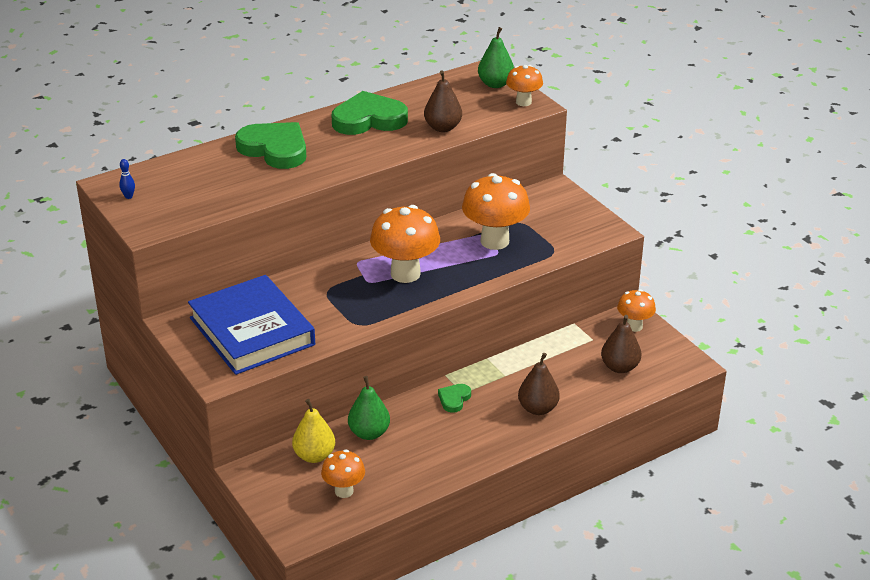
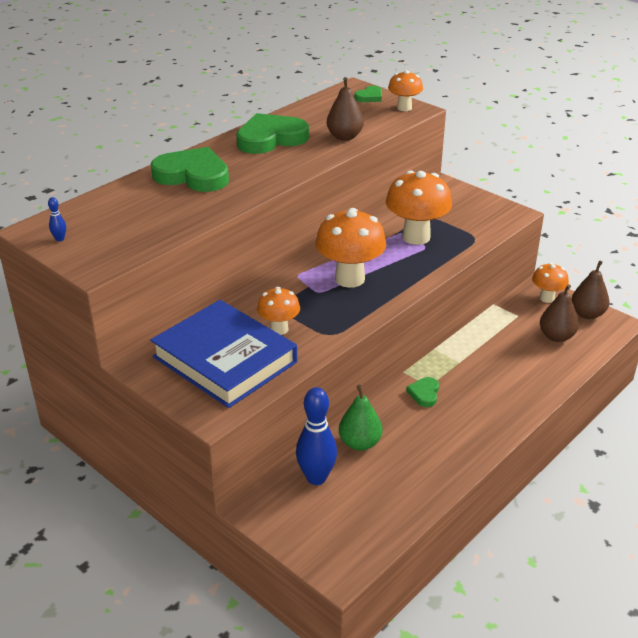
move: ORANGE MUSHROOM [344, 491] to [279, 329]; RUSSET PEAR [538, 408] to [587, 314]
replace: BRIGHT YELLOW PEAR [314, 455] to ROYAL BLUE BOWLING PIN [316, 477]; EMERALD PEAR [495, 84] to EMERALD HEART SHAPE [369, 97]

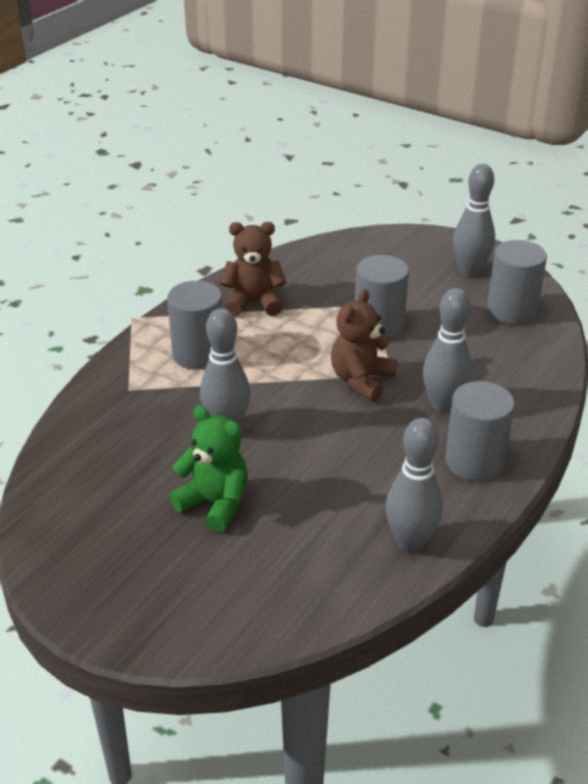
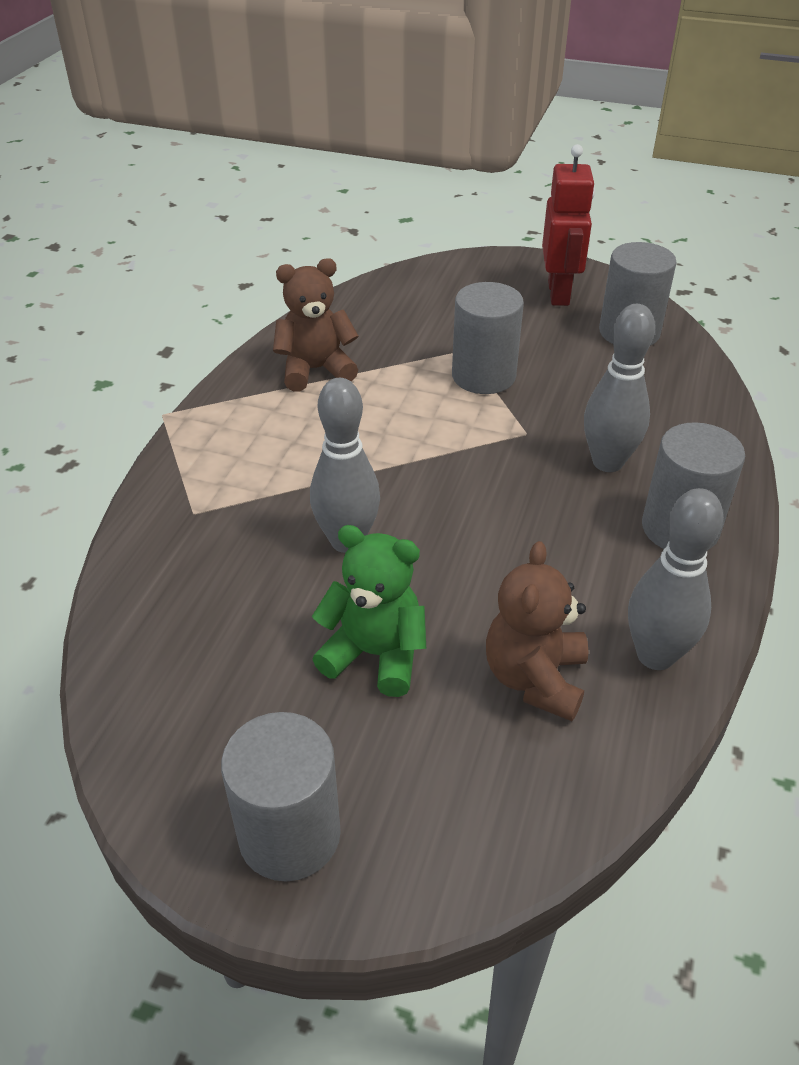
move: ASH-GREY SOLID CYLINDER [198, 354] to [289, 834]; RUSSET TEDDY BEAR [361, 381] to [535, 678]
replace: ASH-GREY BOWLING PIN [470, 271] to CRIMSON TOY ROBOT [559, 293]

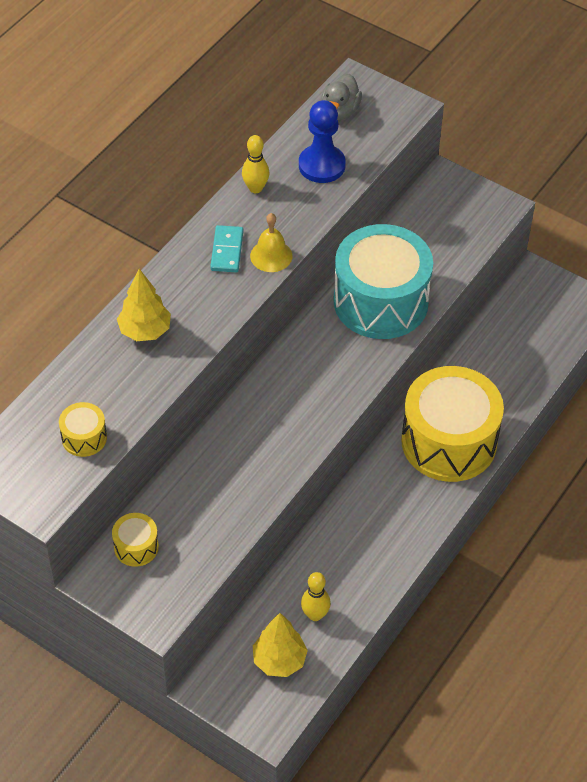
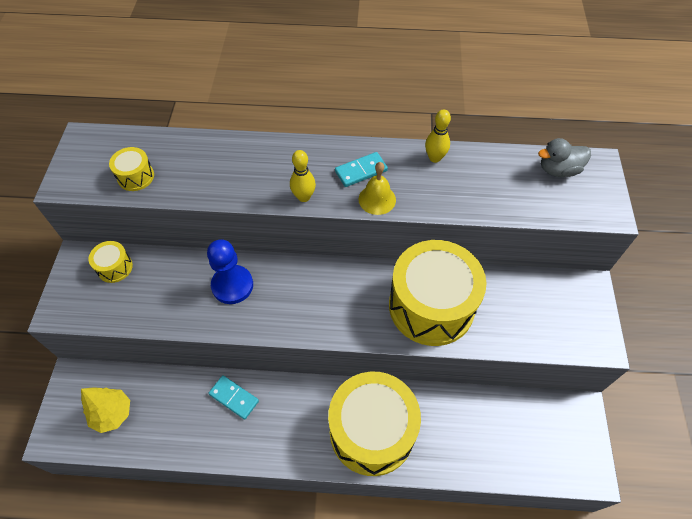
delete: BRIGHT YELLOW TREE [145, 331]
insert: AQUA DOMINO [234, 397]
move: ROYAL BLUE GAME PAWN [321, 165] to [232, 285]; BRIGHT YELLOW BOWLING PIN [315, 614] to [304, 197]
recolor: AQUA SNARE DRUM [381, 301] to BRIGHT YELLOW SNARE DRUM [431, 306]

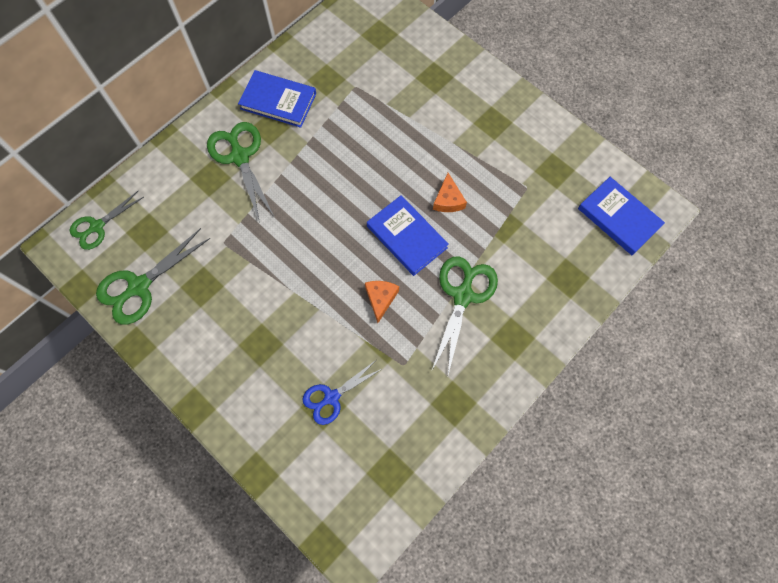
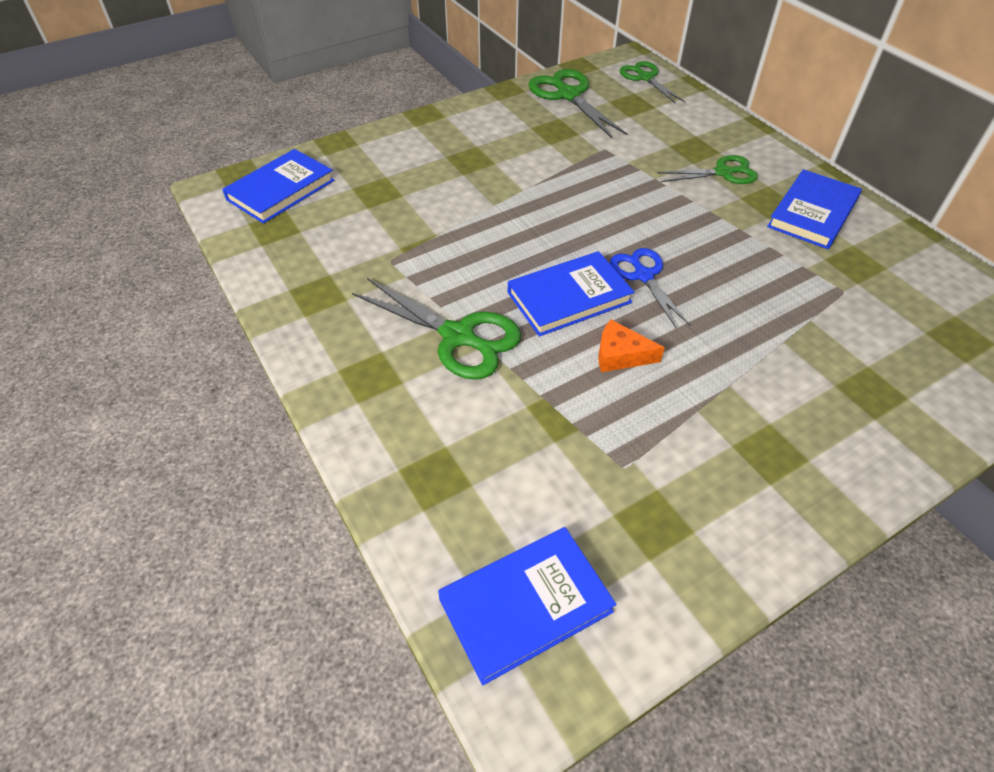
delete: ORANGE PIECE OF CHEESE [380, 299]
insert: ROYAL BLUE HARDCOVER [281, 190]
move: ROYAL BLUE SCISSORS [331, 397] to [643, 275]
resize: EMERALD SCISSORS [240, 156] = [723, 172] x0.66

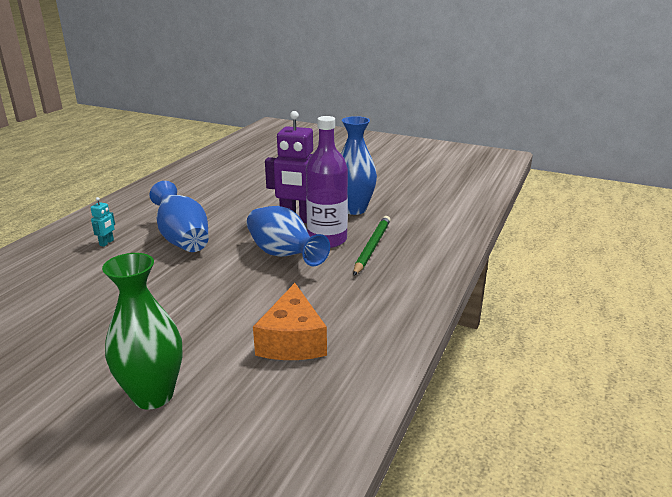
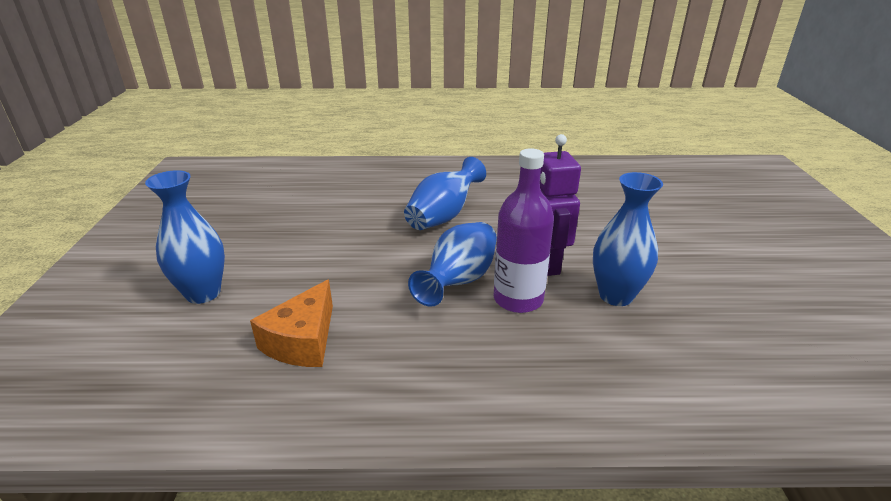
delete: AQUA TOY ROBOT [107, 243]; EMERALD PENCIL [372, 247]
recolor: EMERALD VASE [153, 395] to ROYAL BLUE VASE [203, 293]
rotate: ORANGE PIECE OF CHEESE [292, 340] = [303, 341] 45 degrees counterclockwise

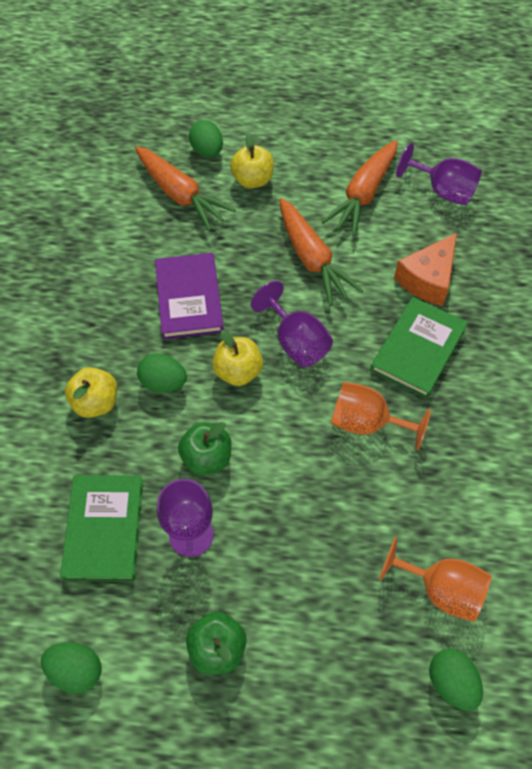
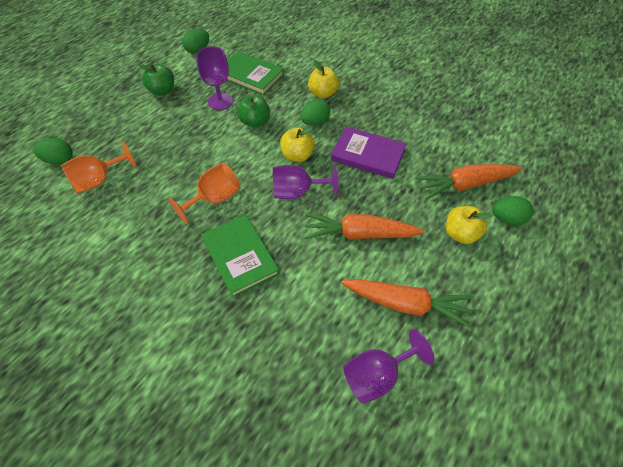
delete: ORANGE PIECE OF CHEESE [428, 279]
rotate: ORANGE ROOT VEGETABLE [363, 194] = [406, 304] 135 degrees clockwise

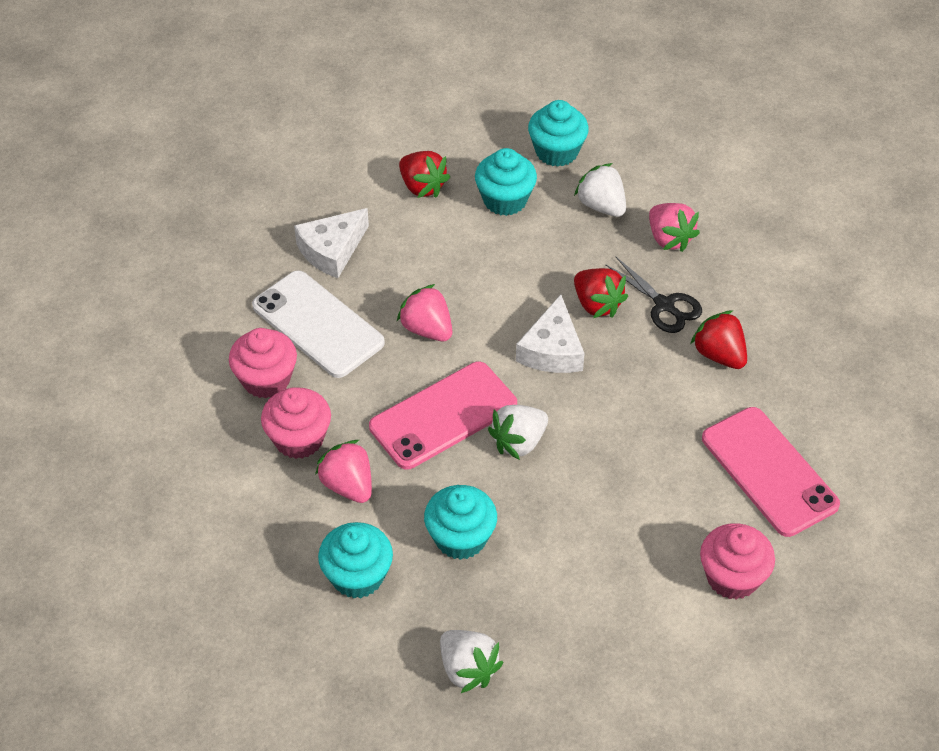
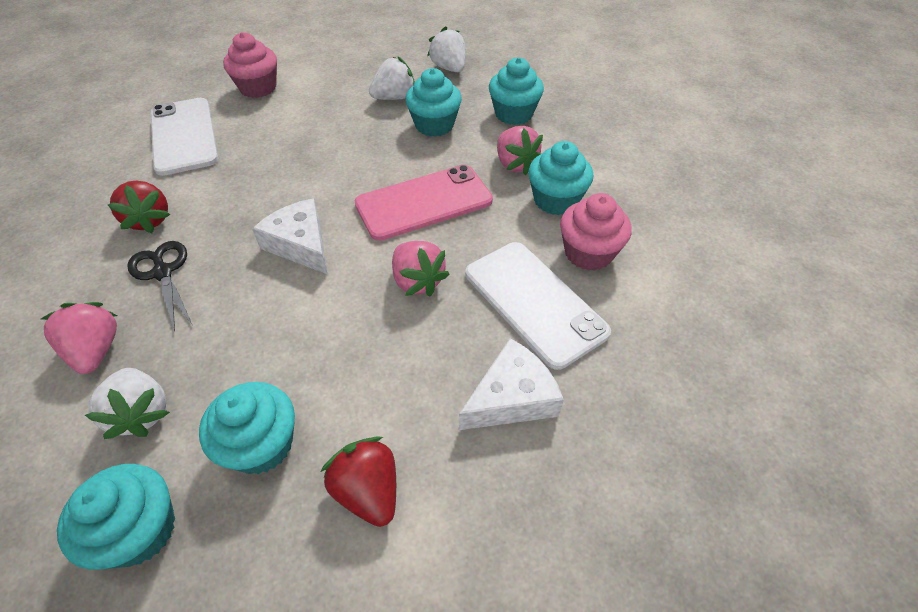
delete: CRIMSON STRAWBERRY [597, 304]
move: PURE WHITE STRAWBERRY [519, 442] to [394, 97]
recolor: PINK MUFFIN [299, 439] to AQUA MUFFIN [555, 200]; PINK MOBILE PHONE [769, 471] to PURE WHITE MOBILE PHONE [184, 136]
rotate: PURE WHITE PIECE OF CHEESE [552, 350] = [300, 244] 60 degrees counterclockwise

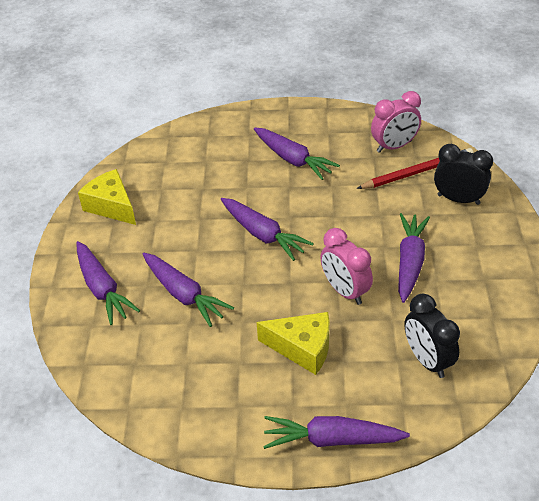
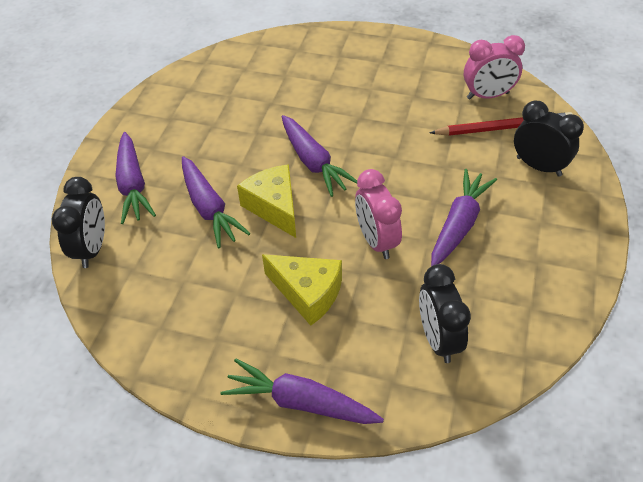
delete: PURPLE ROOT VEGETABLE [293, 159]
insert: EBONY CLOCK [92, 248]
move: BRIGHT YELLOW PIECE OF CHEESE [112, 206] to [274, 207]

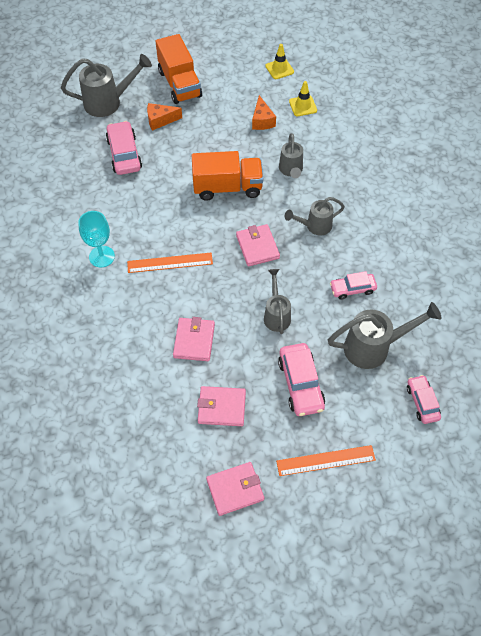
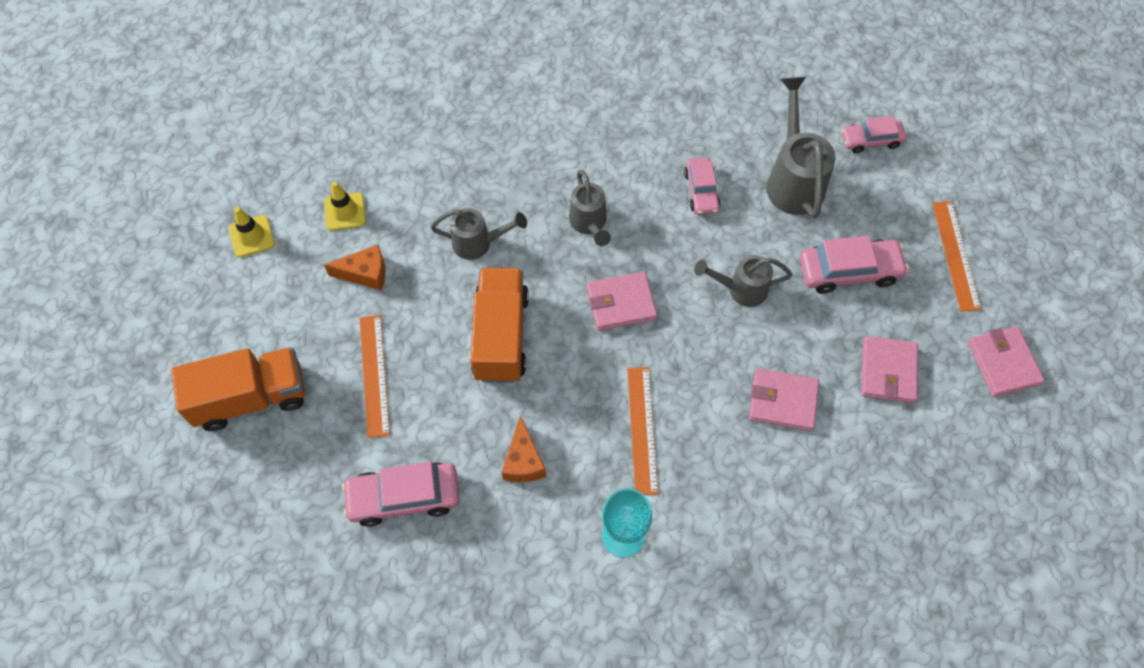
delete: ASH-GREY SPRINKLING CAN [109, 102]
insert: ORANGE STRAIGHTEDGE [374, 375]
move: ORANGE PIECE OF CHEESE [160, 120] to [523, 461]

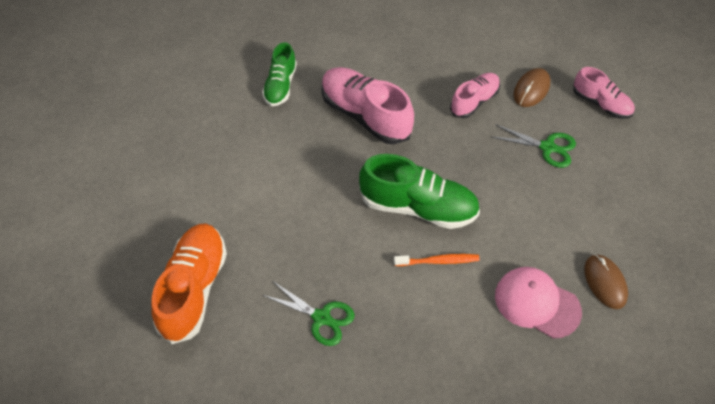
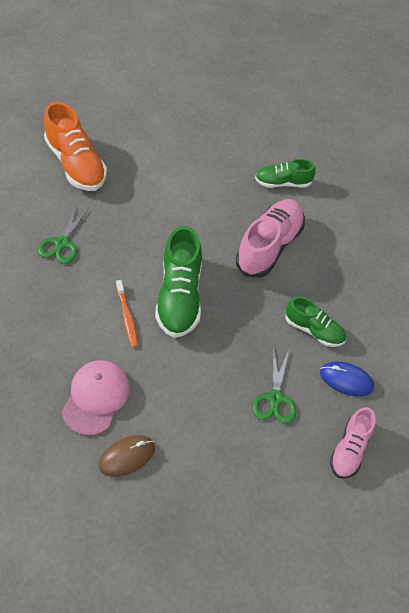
recolor: PINK LACE-UP SHOE [474, 101] to EMERALD LACE-UP SHOE [313, 330]; RUSSET PC MOUSE [531, 89] to ROYAL BLUE PC MOUSE [346, 380]
rotate: ORANGE LACE-UP SHOE [193, 289] = [76, 164] 60 degrees clockwise

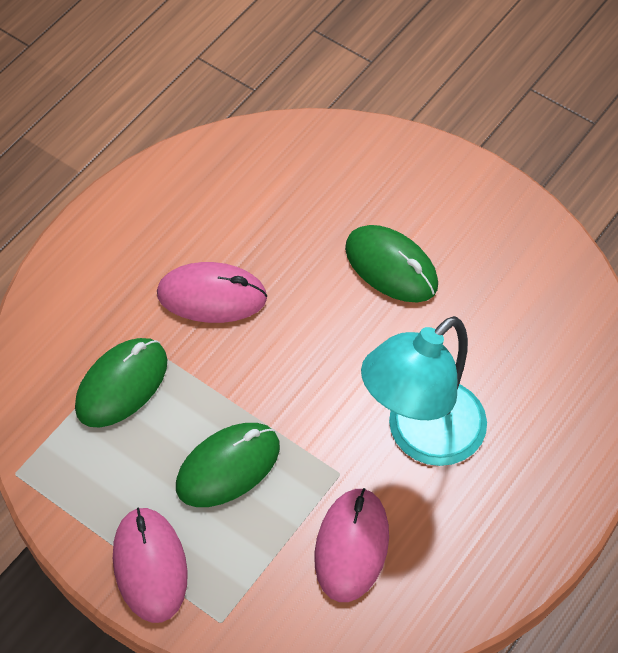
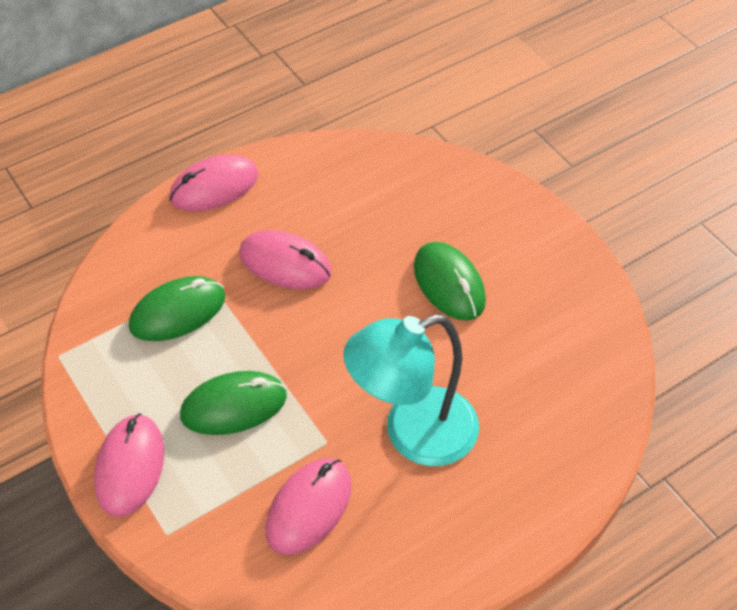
insert: PINK PC MOUSE [214, 187]

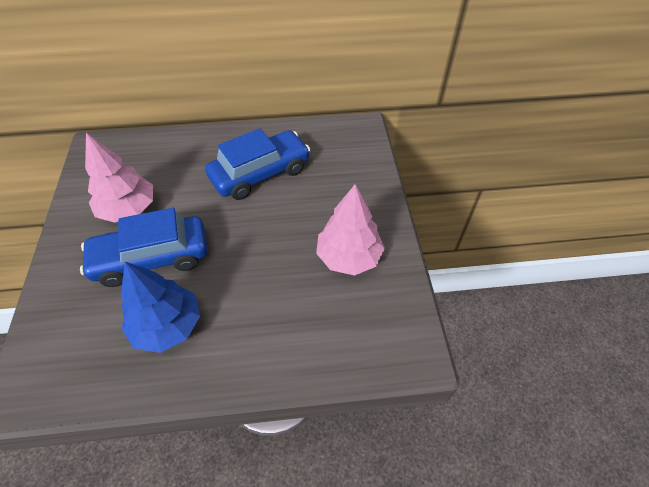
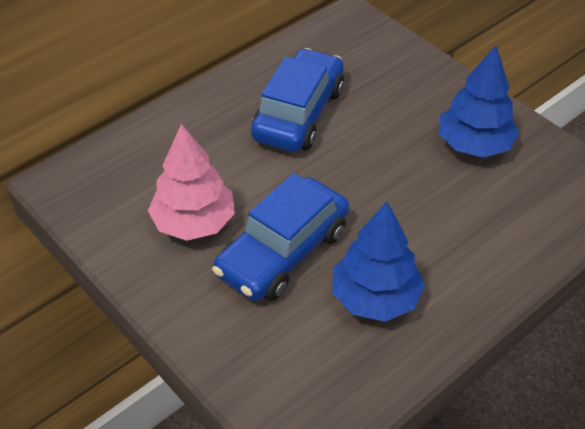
recolor: PINK TREE [349, 257] to ROYAL BLUE TREE [474, 145]

